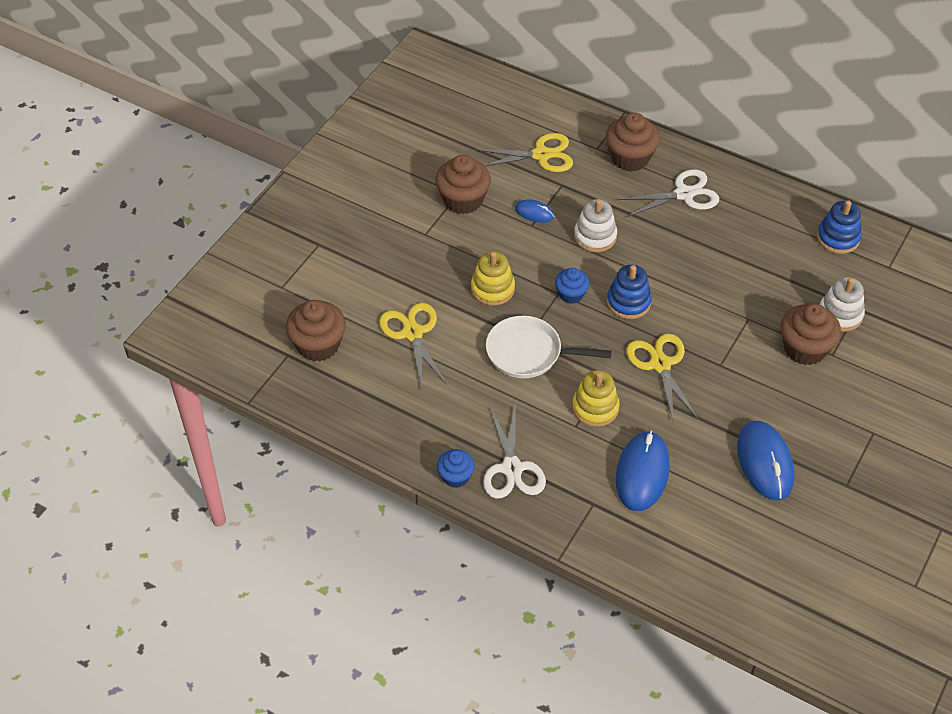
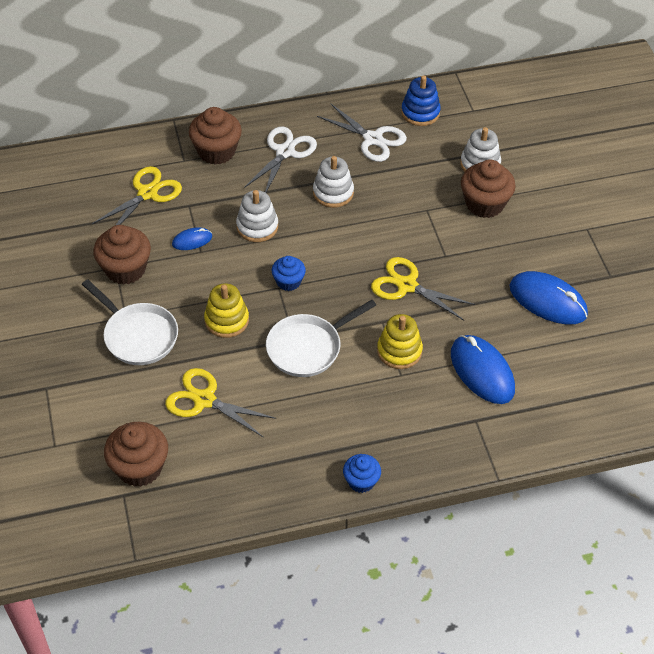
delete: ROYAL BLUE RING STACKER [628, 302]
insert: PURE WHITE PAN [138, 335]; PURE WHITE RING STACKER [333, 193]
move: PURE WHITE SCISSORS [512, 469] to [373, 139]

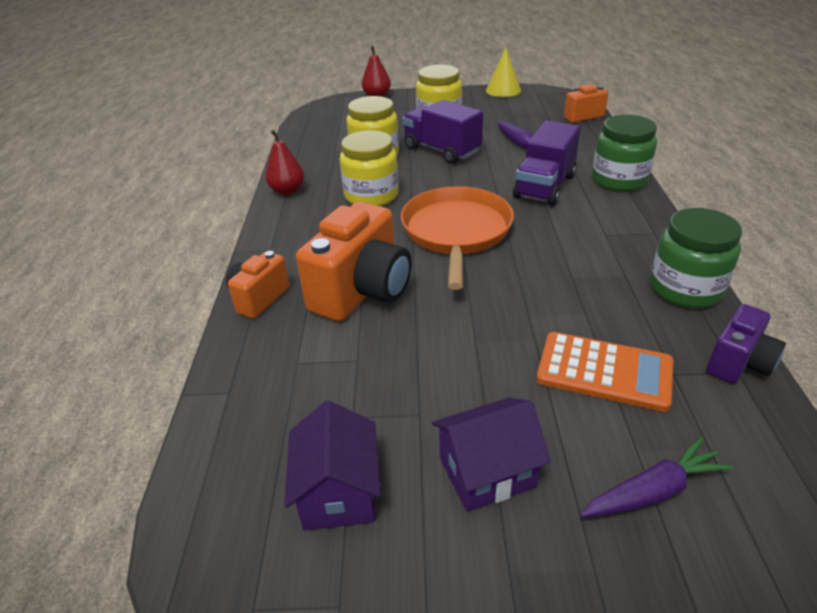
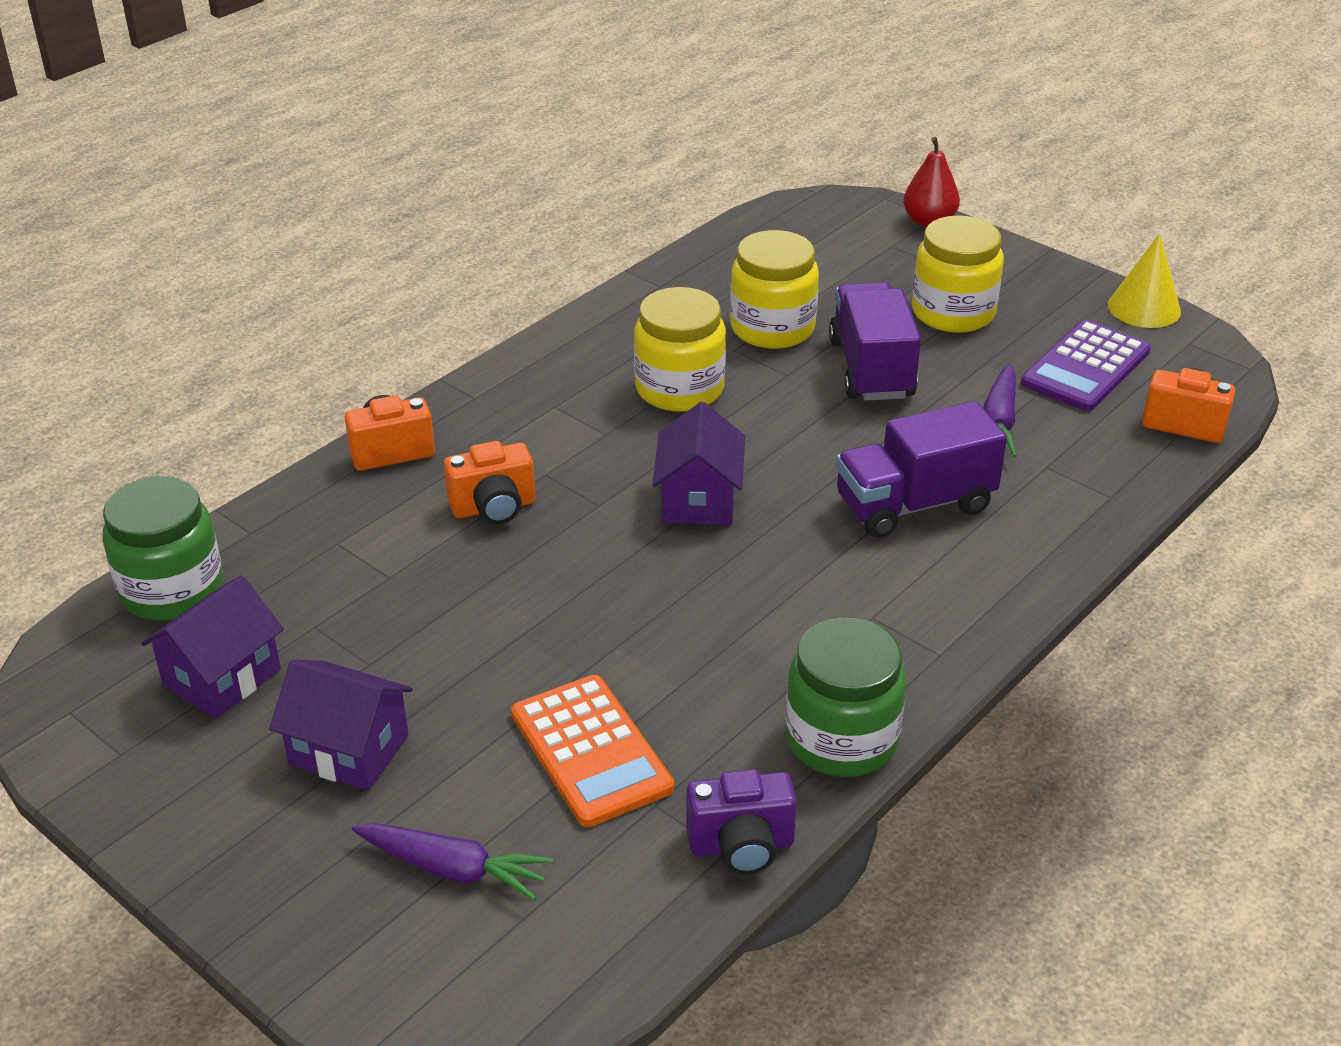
delete: CRIMSON PEAR [287, 191]
insert: PURPLE POCKET CALCULATOR [1085, 367]
move: EMERALD JAR [619, 180] to [172, 590]
replace: ORANGE PAN [456, 232] to PURPLE TOY HOUSE [699, 500]
resize: ORANGE PHOTO CAMERA [362, 292] = [494, 508] x0.55

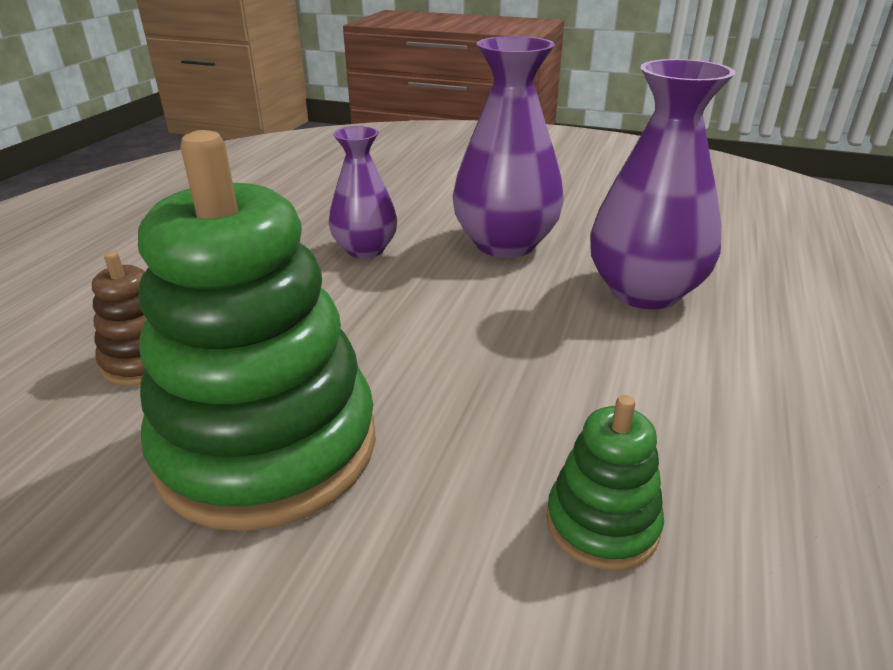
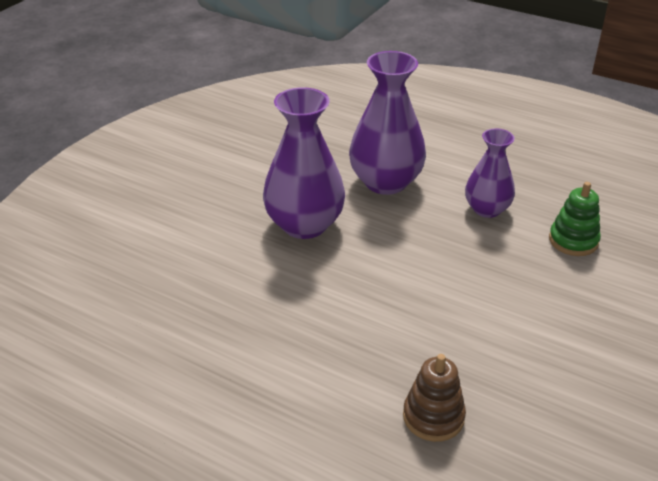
delete: EMERALD RING STACKER [268, 446]
move: PURPLE VASE [365, 249] to [487, 209]

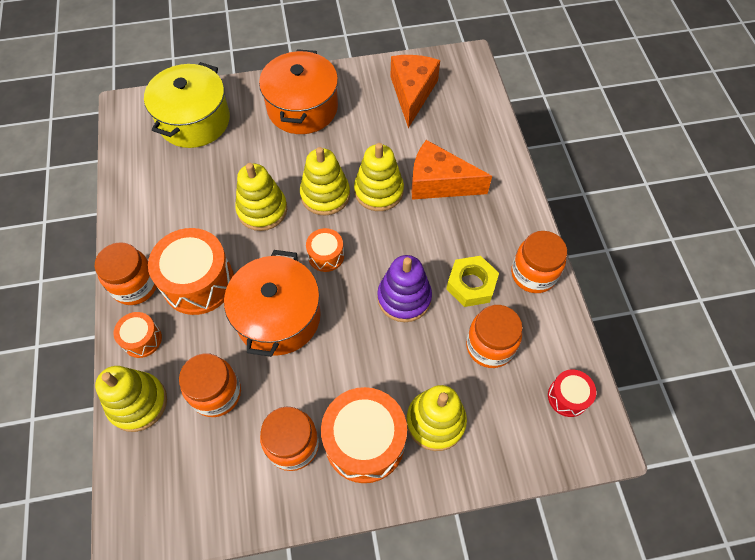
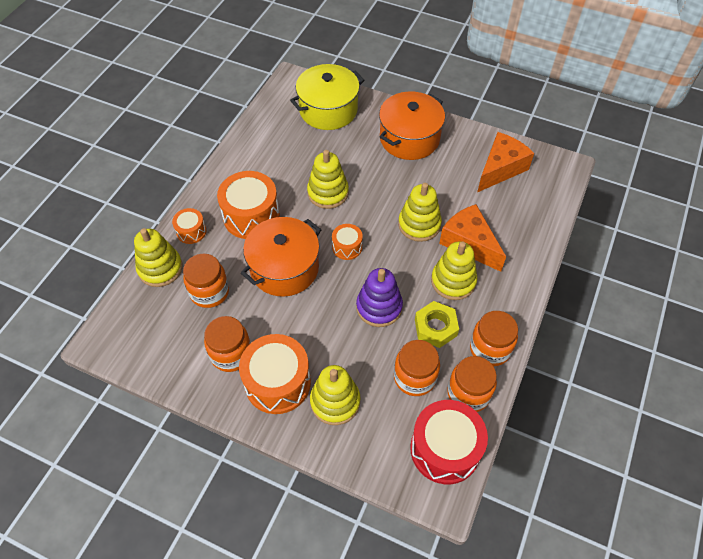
move: ORANGE JAR [135, 285] to [468, 393]; BRIGHT YELLOW RING STACKER [325, 195] to [453, 281]
resize: CRIMSON SNARE DRUM [567, 397] = [445, 449] x1.93

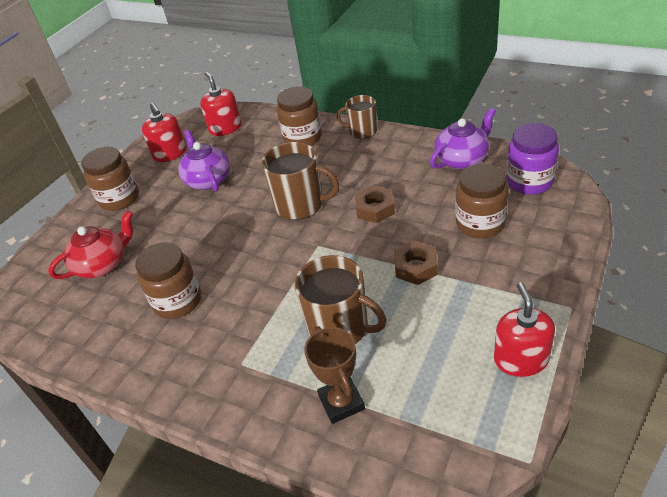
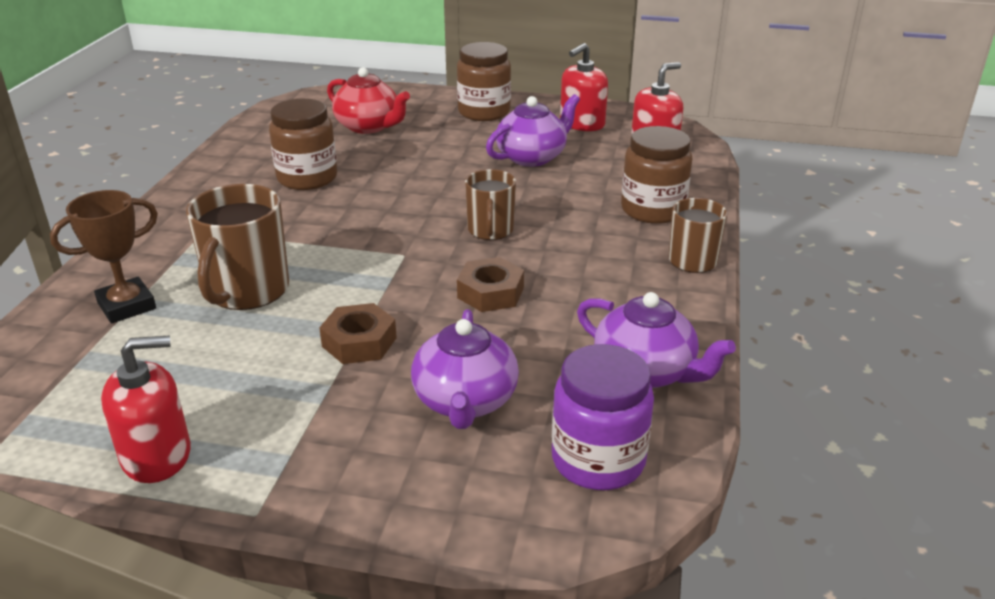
replace: RUSSET JAR [480, 224] to PURPLE CHINA TEAPOT [465, 402]
resize: RUSSET COFFEE MUG [300, 205] = [490, 230] x0.63

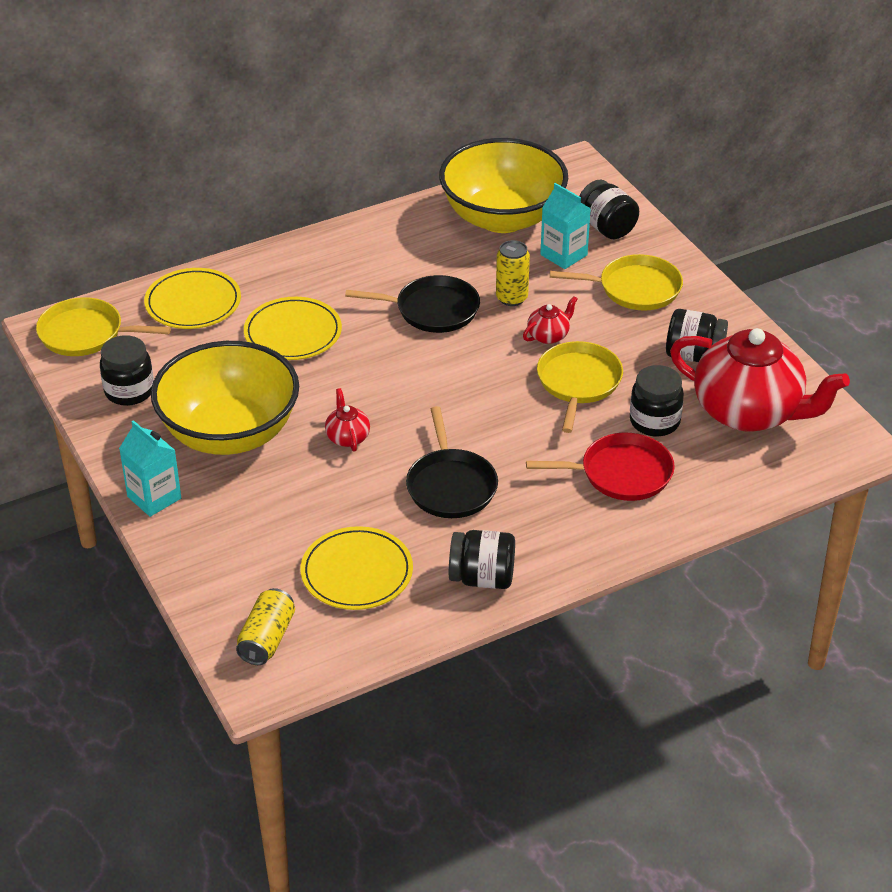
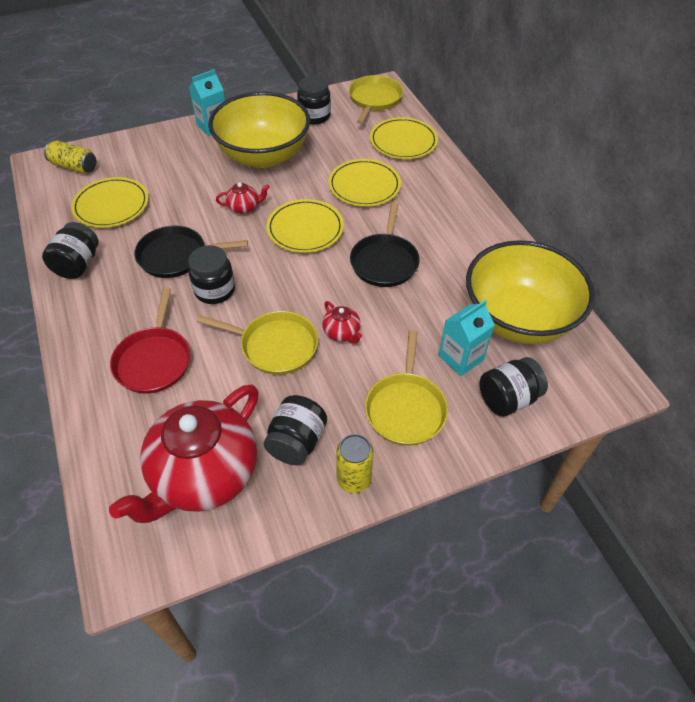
insert: BRIGHT YELLOW PLATE [305, 229]
move: BRIGHT YELLOW SODA CAN [511, 298] to [354, 479]; EBONY JAR [654, 421] to [214, 290]

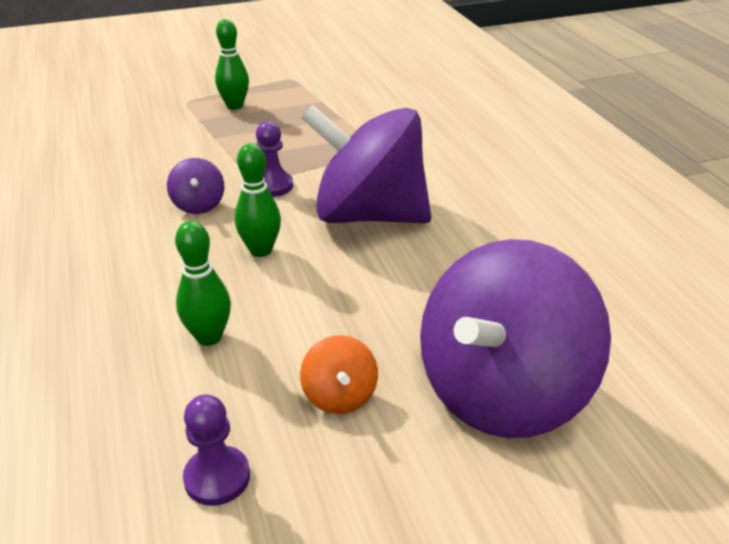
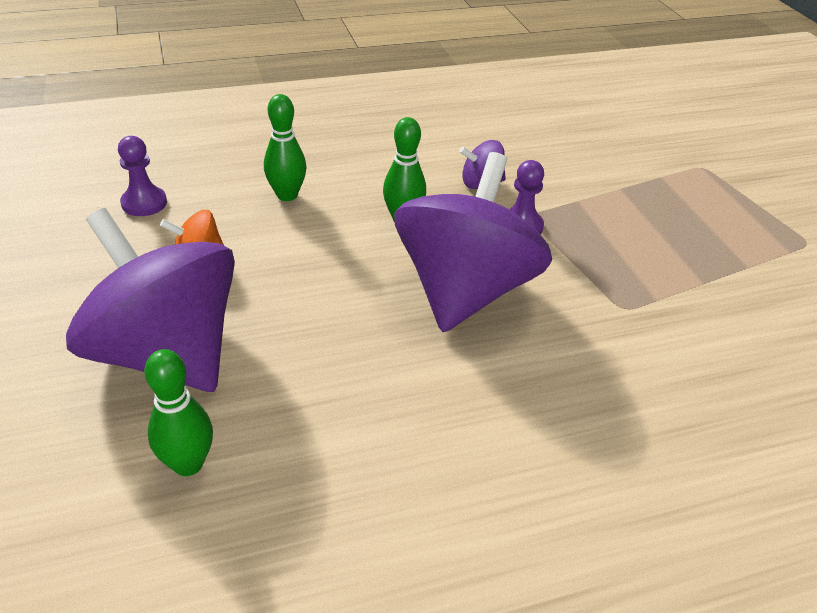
move: EMERALD BOWLING PIN [235, 106] to [188, 464]

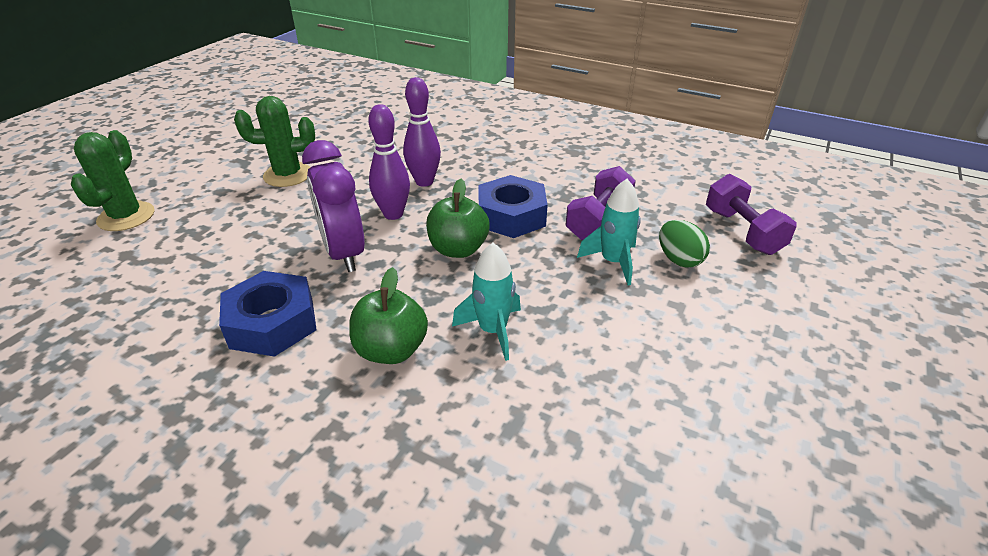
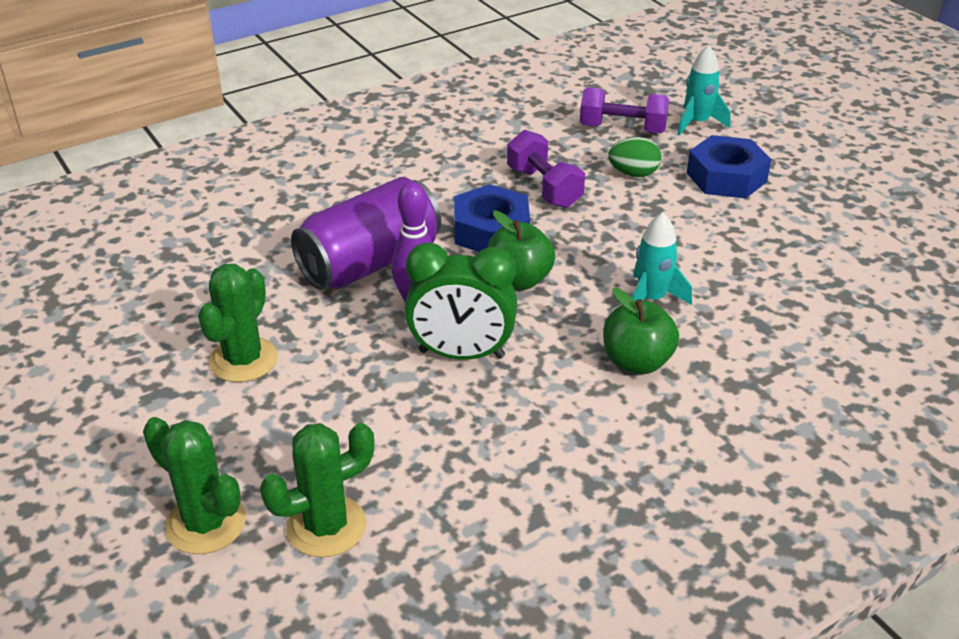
insert: EMERALD PRICKLY PLANT [326, 526]
move: ROYAL BLUE HEXAGON NUT [272, 323] to [726, 177]; AQUA TOY ROCKET [613, 262] to [697, 123]
replace: PURPLE BOWLING PIN [424, 182] to PURPLE SODA CAN [370, 263]
recolor: PURPLE CLOCK [344, 253] to EMERALD CLOCK [461, 354]

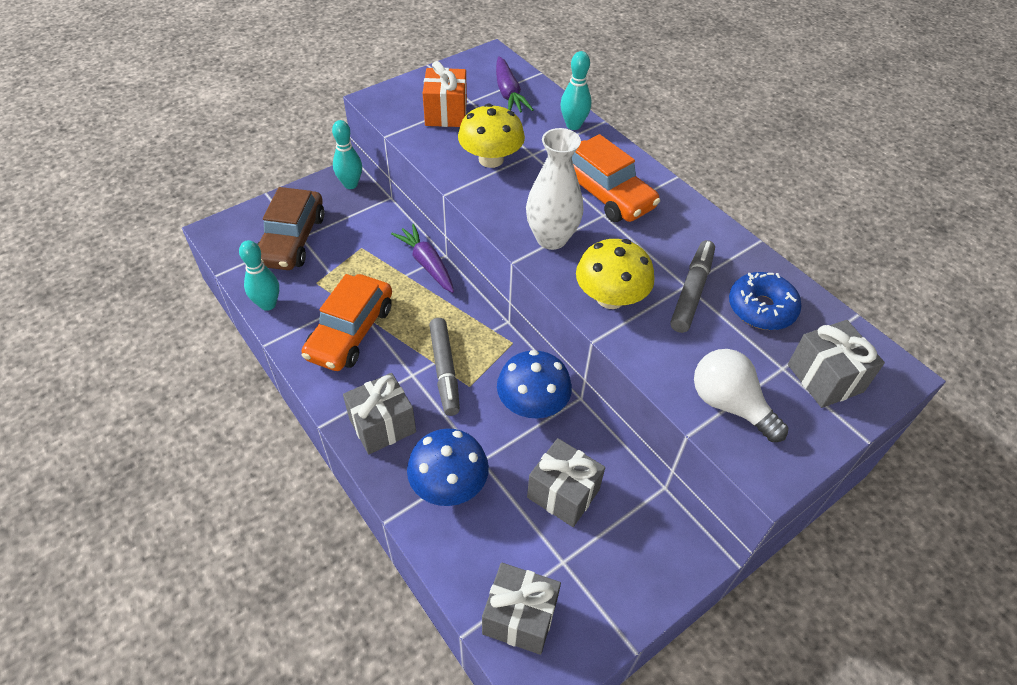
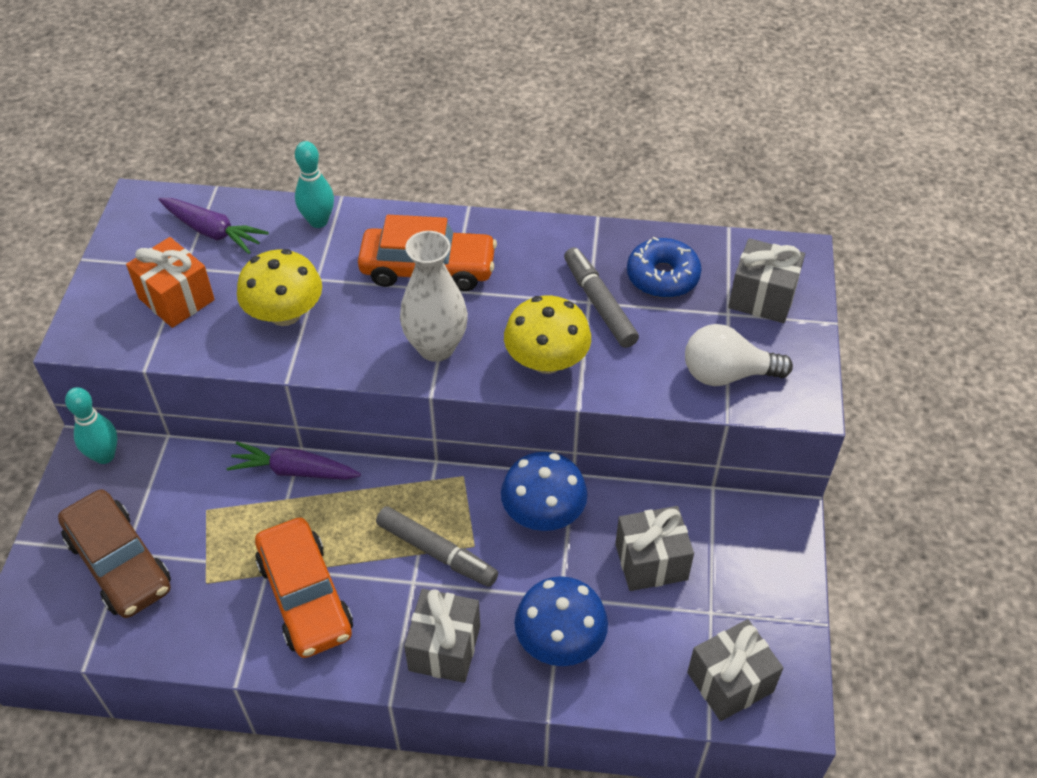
delete: AQUA BOWLING PIN [268, 304]

